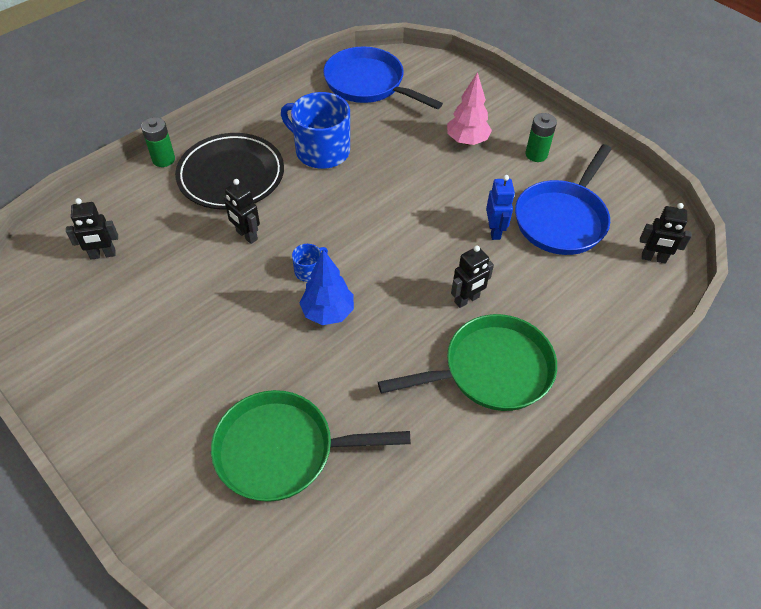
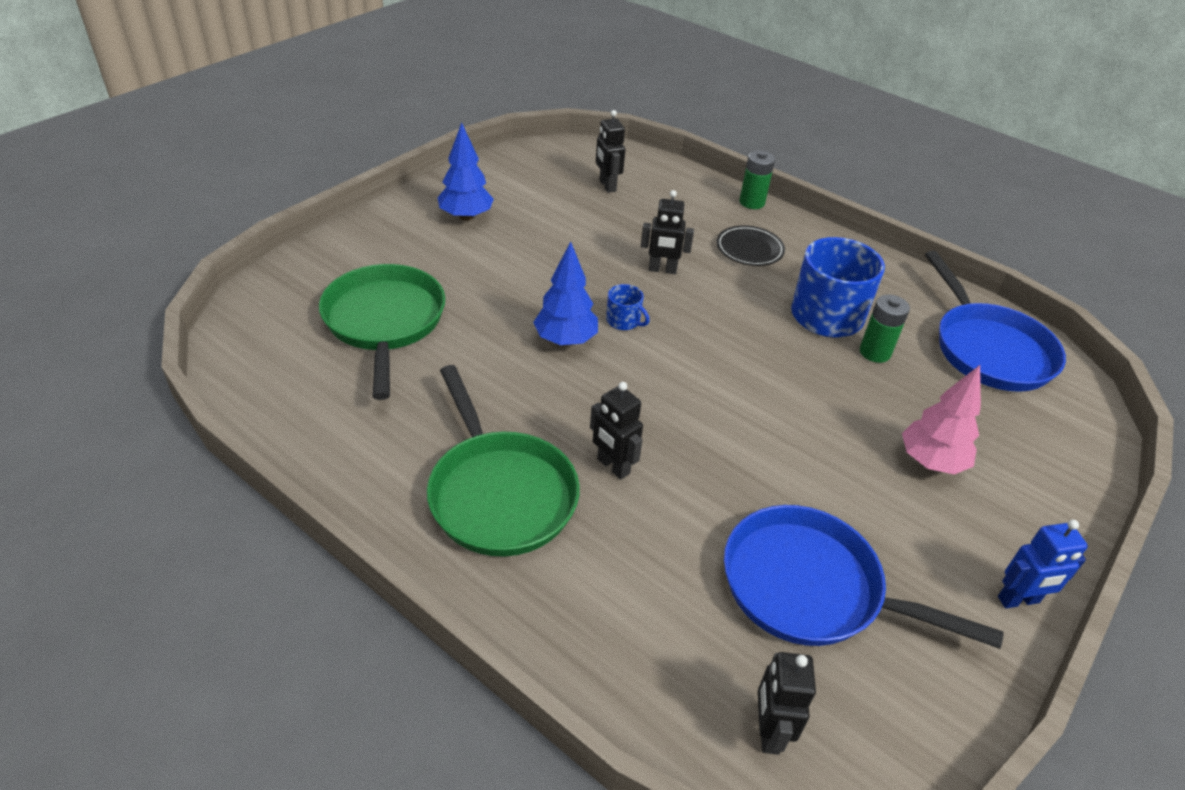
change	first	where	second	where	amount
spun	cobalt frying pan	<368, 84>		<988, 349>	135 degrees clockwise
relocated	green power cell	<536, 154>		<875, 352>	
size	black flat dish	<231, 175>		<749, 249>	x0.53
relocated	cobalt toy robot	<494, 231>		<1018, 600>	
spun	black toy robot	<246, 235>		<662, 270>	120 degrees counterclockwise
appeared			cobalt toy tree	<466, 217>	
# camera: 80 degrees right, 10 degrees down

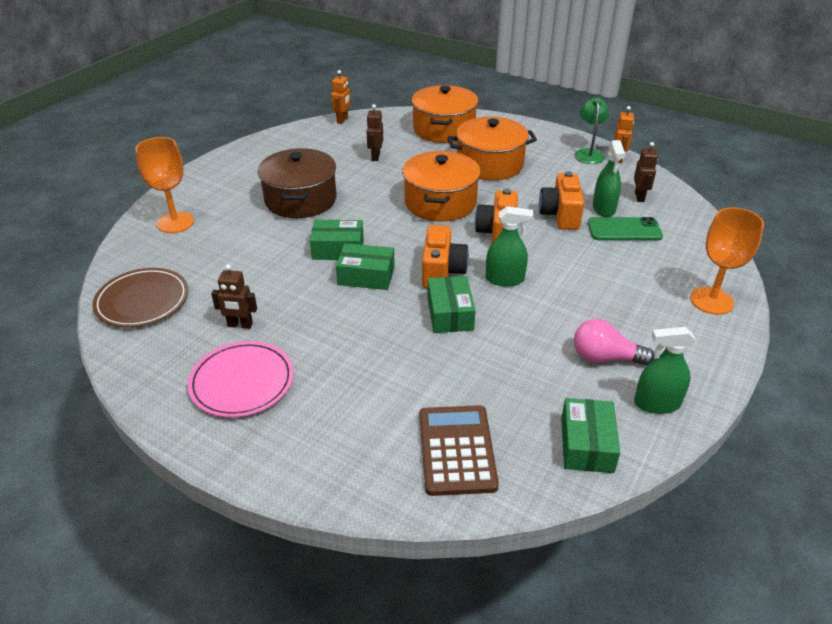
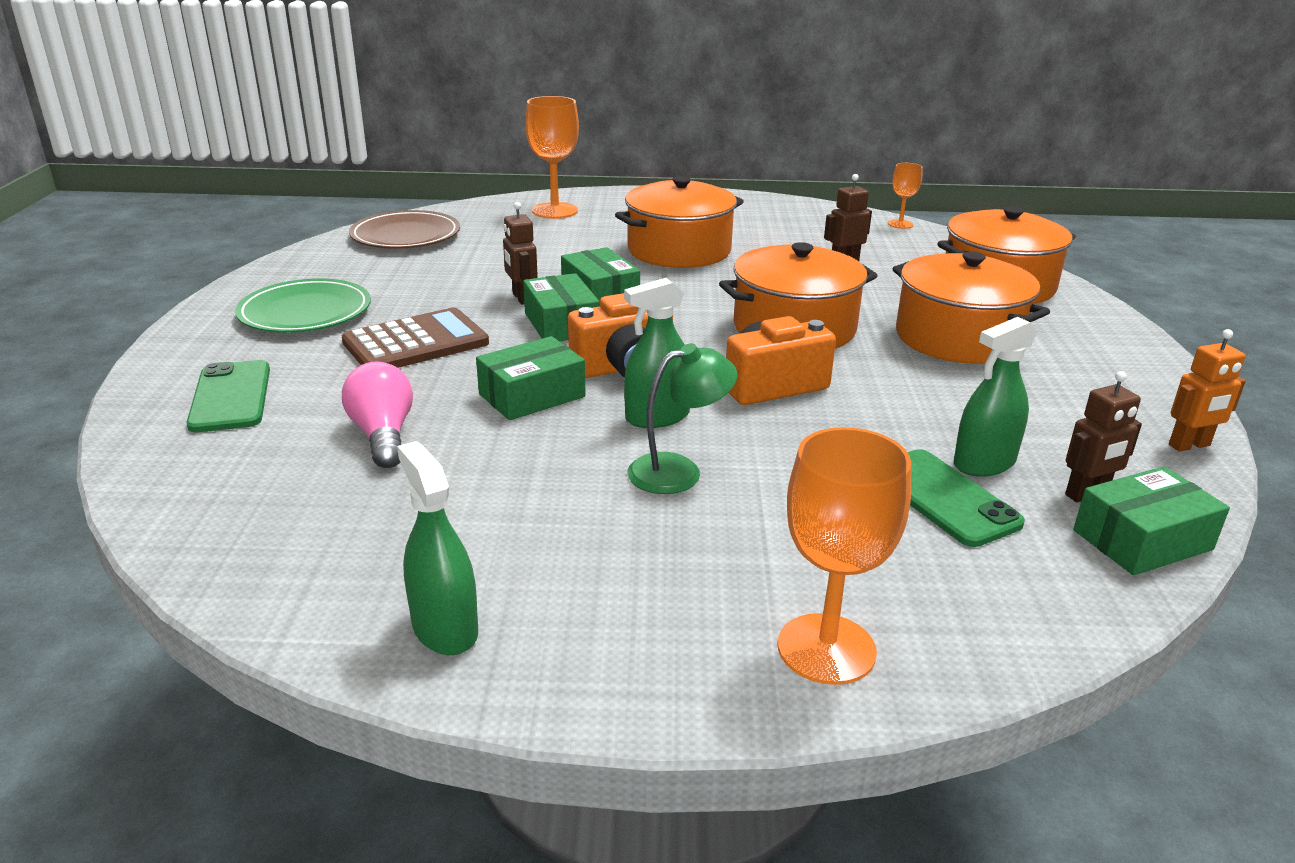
change	first	where	second	where	amount
exchanged	orange toy robot	<342, 120>	orange goblet	<900, 224>	
relocated	green desk lamp	<589, 153>		<678, 471>	
colour	brown cooking pot	<300, 200>	orange cooking pot	<679, 250>	
missing	orange photo camera	<560, 215>			
spun	green spray bottle	<504, 279>		<657, 417>	90 degrees clockwise
relocated	brown toy robot	<240, 325>		<521, 298>	
relocated	rose-pink bulb	<605, 357>		<383, 435>	
colour	rose-pink flat dish	<242, 382>	green flat dish	<305, 312>	
relocated	green parcel	<586, 445>		<1142, 540>	
relocated	brown calculator	<456, 450>		<416, 343>	
appeared			green phone	<231, 397>	
# camera: 60 degrees right, 10 degrees down

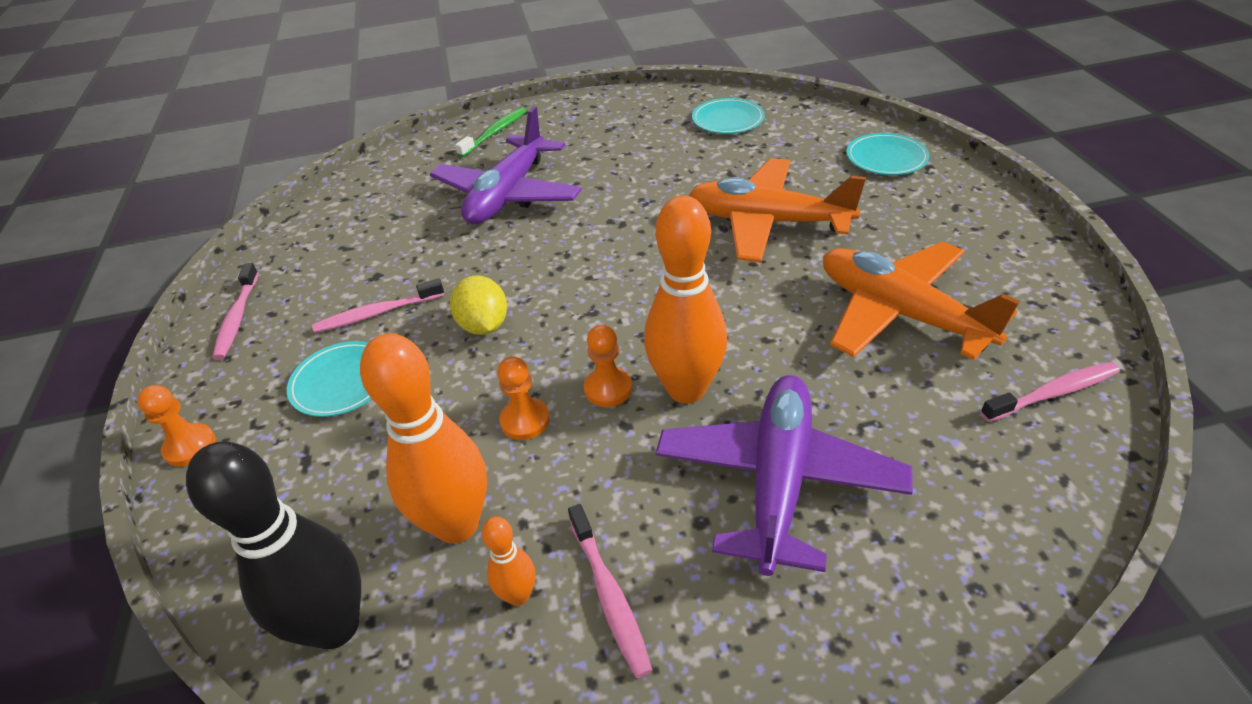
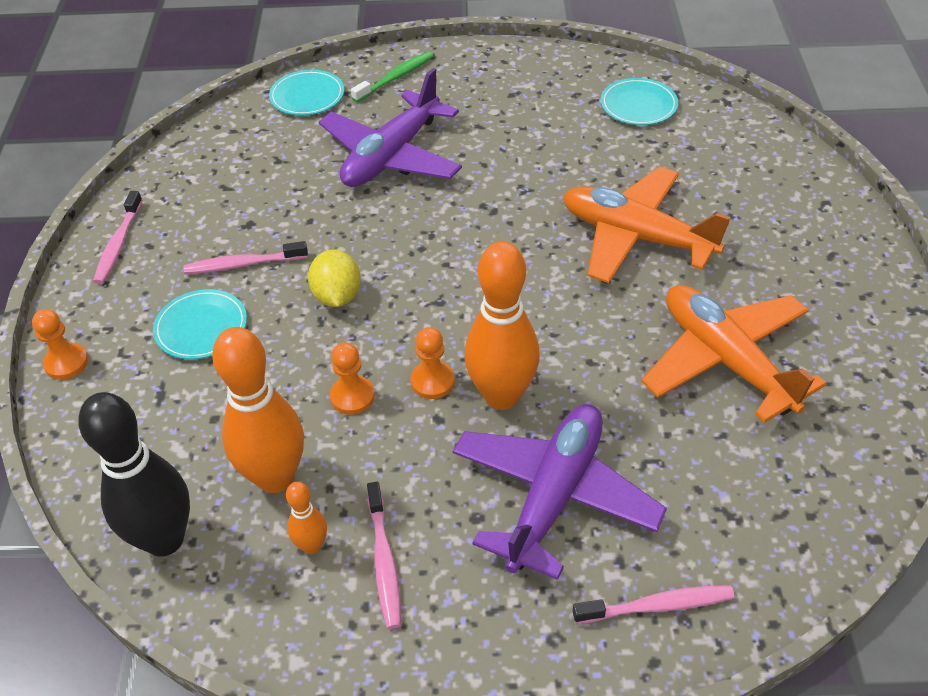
change	first	where	second	where	amount
relocated	aqua flat dish	<886, 158>		<307, 96>	
relocated	rose-pink tooth brush	<1052, 393>		<657, 606>	
# camera: 10 degrees right, 5 degrees up

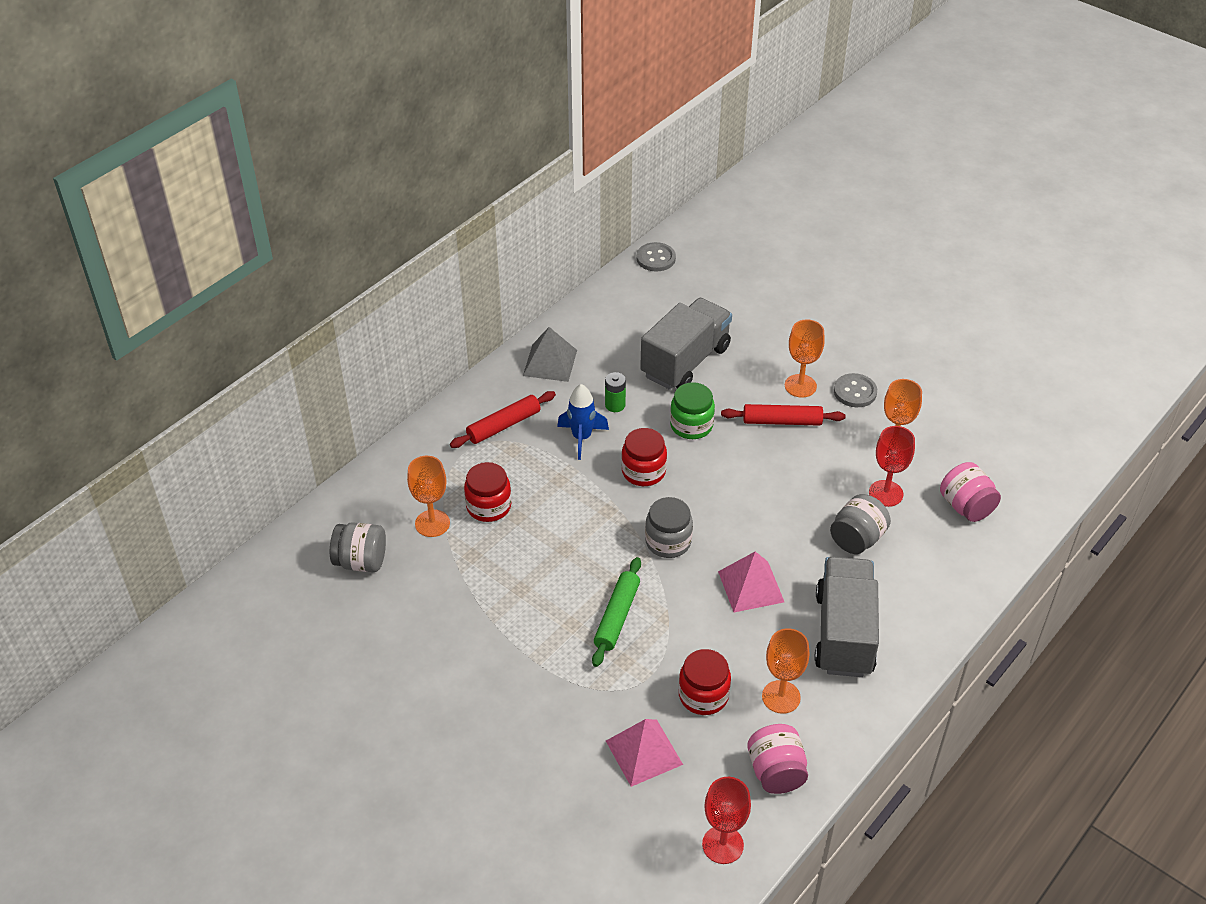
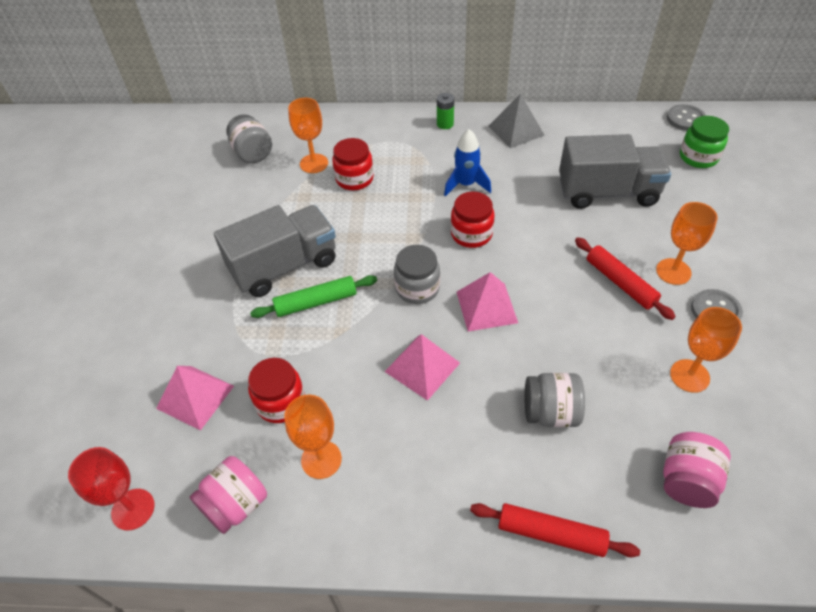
change	first	where	second	where	amount
relocated	green power cell	<615, 405>		<445, 124>	
relocated	green jar	<691, 425>		<698, 157>	
relocated	crimson dough roller	<503, 425>		<551, 533>	
missing	crimson goblet	<886, 493>			
relocated	gray toy truck	<844, 633>		<284, 266>	
appeared			rose-pink solid pyramid	<486, 307>	
# camera: 55 degrees right, 5 degrees up

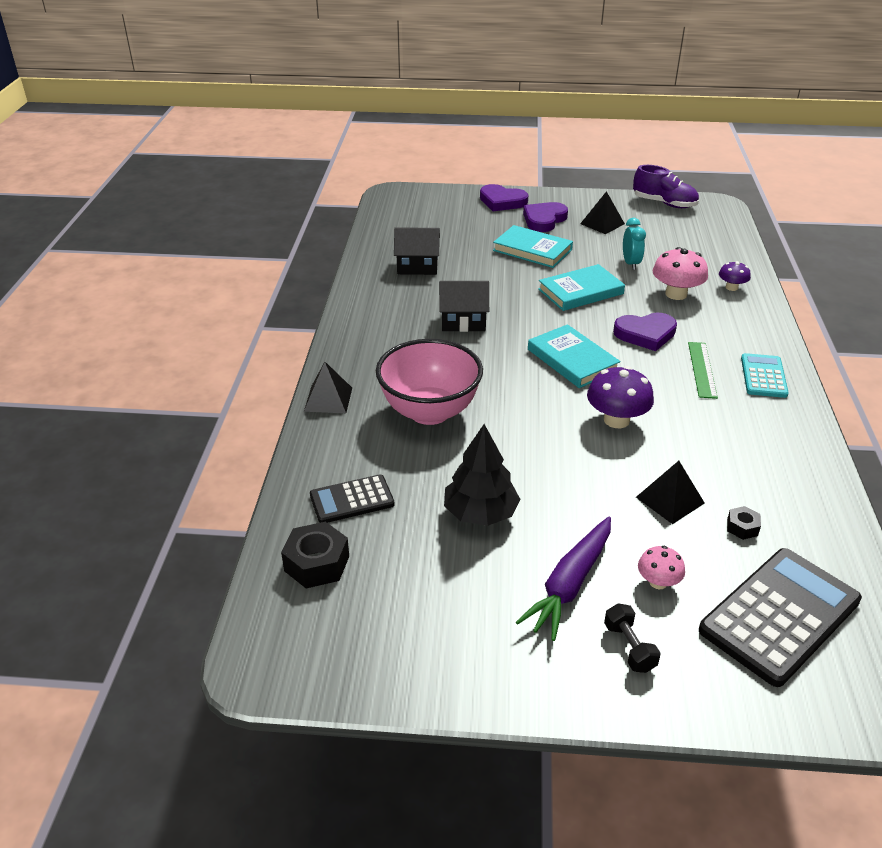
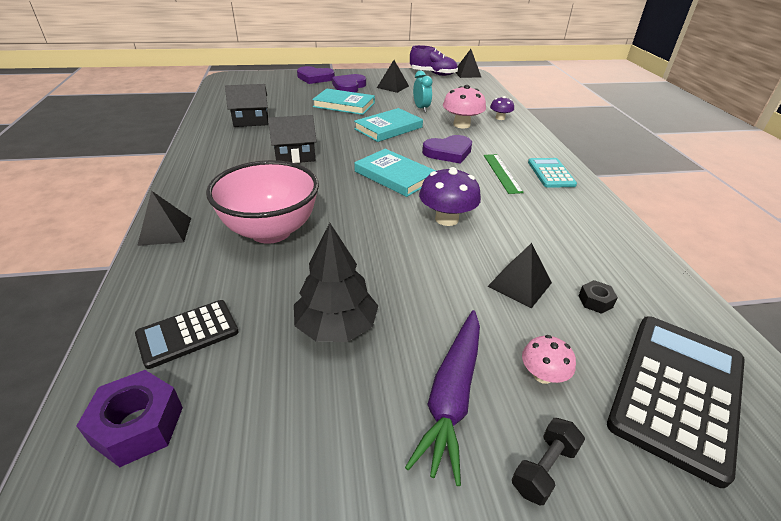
change	first	where	second	where	amount
colour	black hex nut	<317, 563>	violet hex nut	<138, 425>	
spun	black free weight	<629, 647>		<544, 469>	75 degrees clockwise
appeared			black solid pyramid	<467, 74>	
# camera: 15 degrees left, 0 degrees up

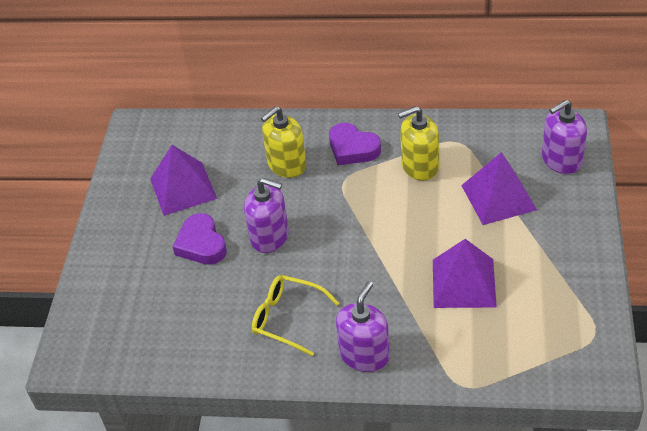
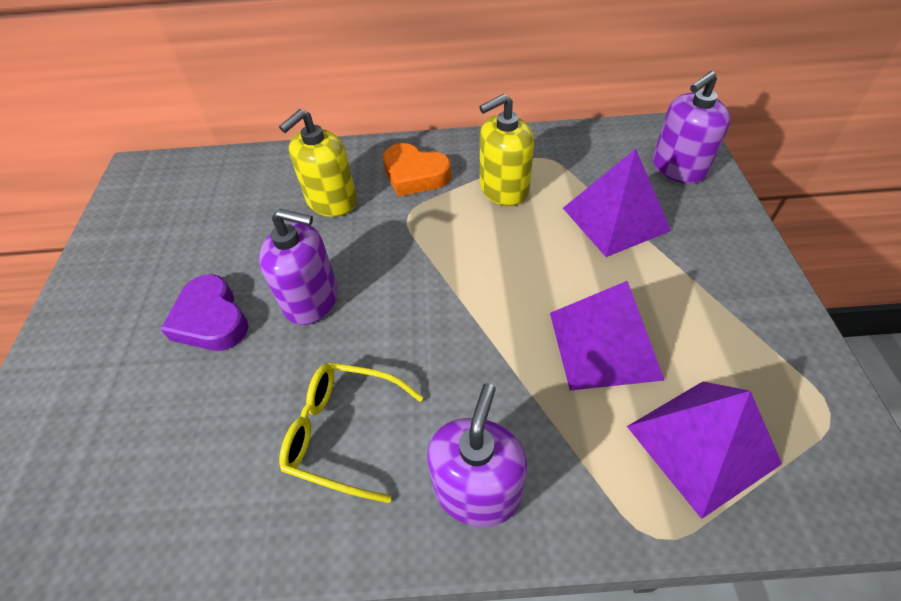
change	first	where	second	where	amount
colour	violet heart shape	<352, 148>	orange heart shape	<415, 175>	
relocated	violet solid pyramid	<183, 188>		<701, 444>	
# camera: 10 degrees left, 5 degrees up

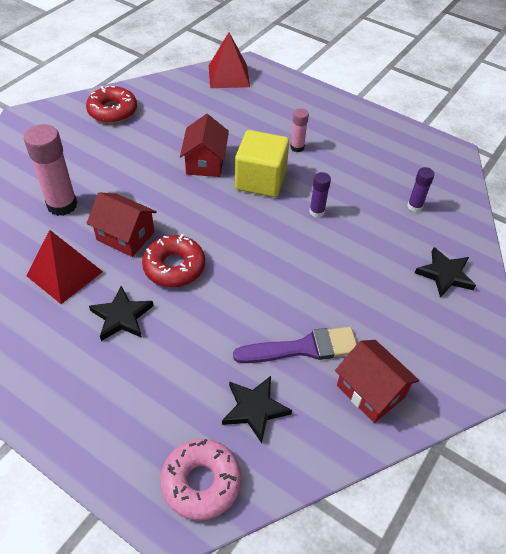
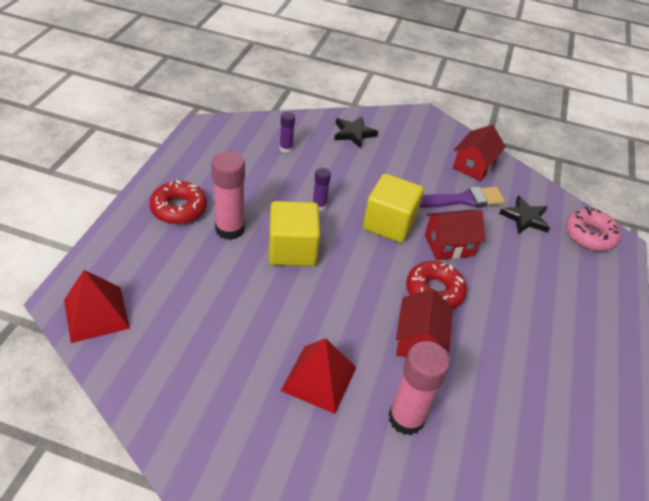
change	first	where	second	where	amount
relocated	crimson glazed donut	<112, 111>		<179, 209>	
size	rose-pink stick of glue	<297, 147>		<230, 229>	x1.90
relocated	crimson cottage	<205, 162>		<449, 245>	
relocated	crimson solid pyramid	<64, 273>		<319, 379>	
missing	black five-pointed star	<122, 316>			
spun	violet paintbrush	<303, 348>		<463, 200>	105 degrees clockwise
appeared			yellow solid cube	<389, 224>	
# camera: 110 degrees left, 5 degrees down

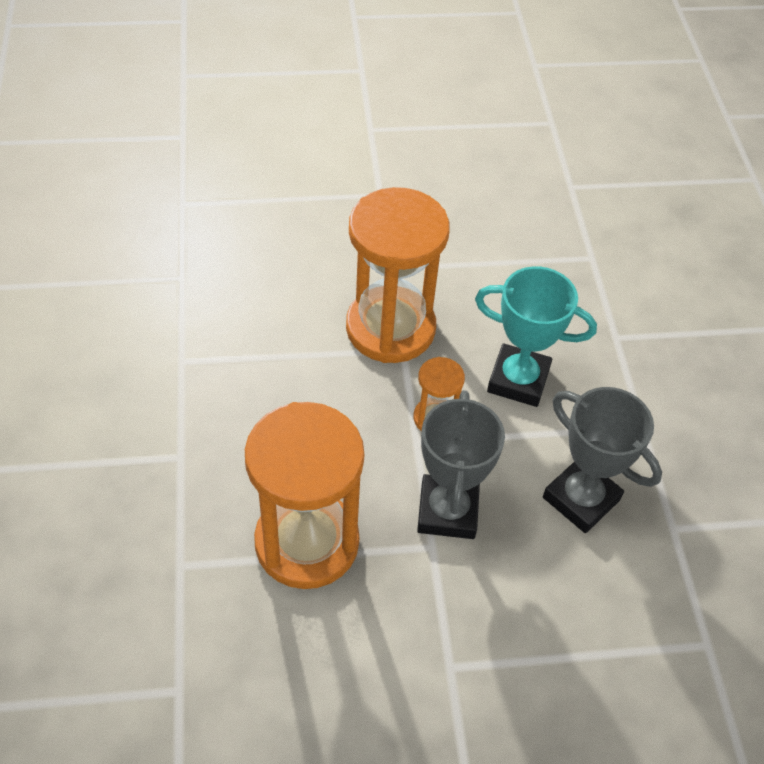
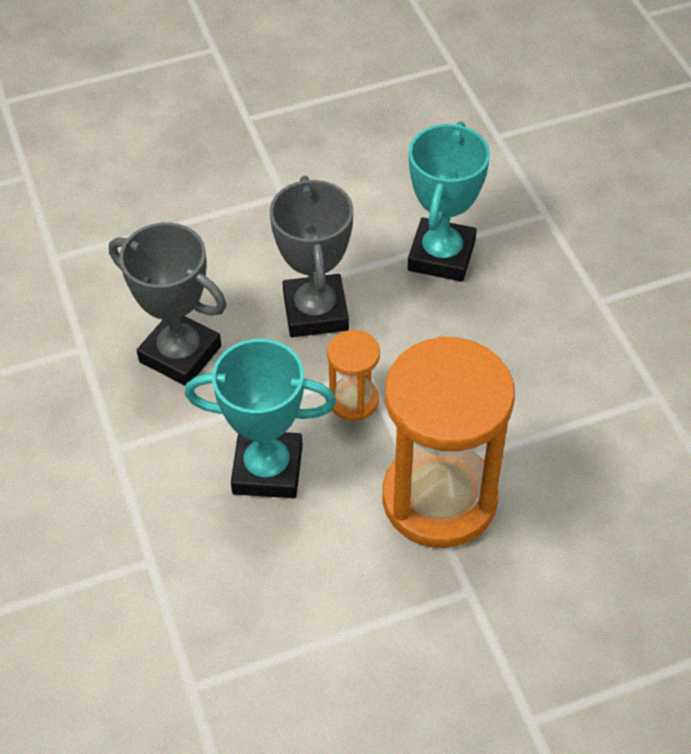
change	first	where	second	where	amount
exchanged	orange sand timer	<307, 542>	aqua award cup	<441, 255>	
# camera: 170 degrees right, 0 degrees up

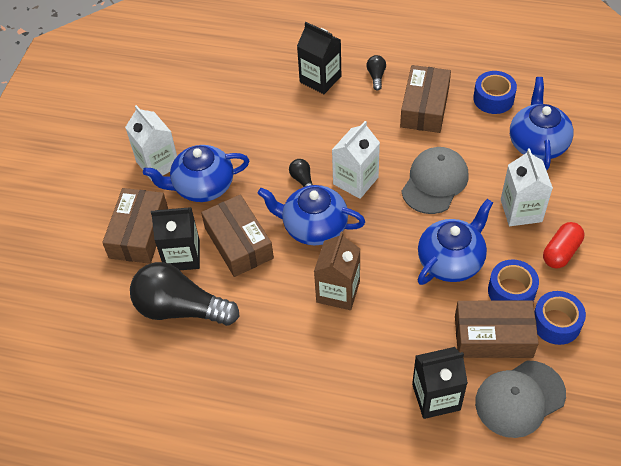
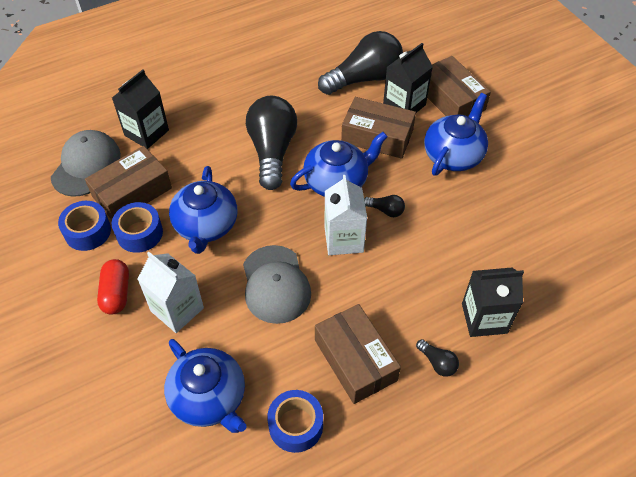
change	first	where	second	where	amount
missing	white carton	<158, 164>			
exchanged	brown carton	<338, 291>	black bulb	<272, 151>	
# camera: 135 degrees right, 0 degrees up

